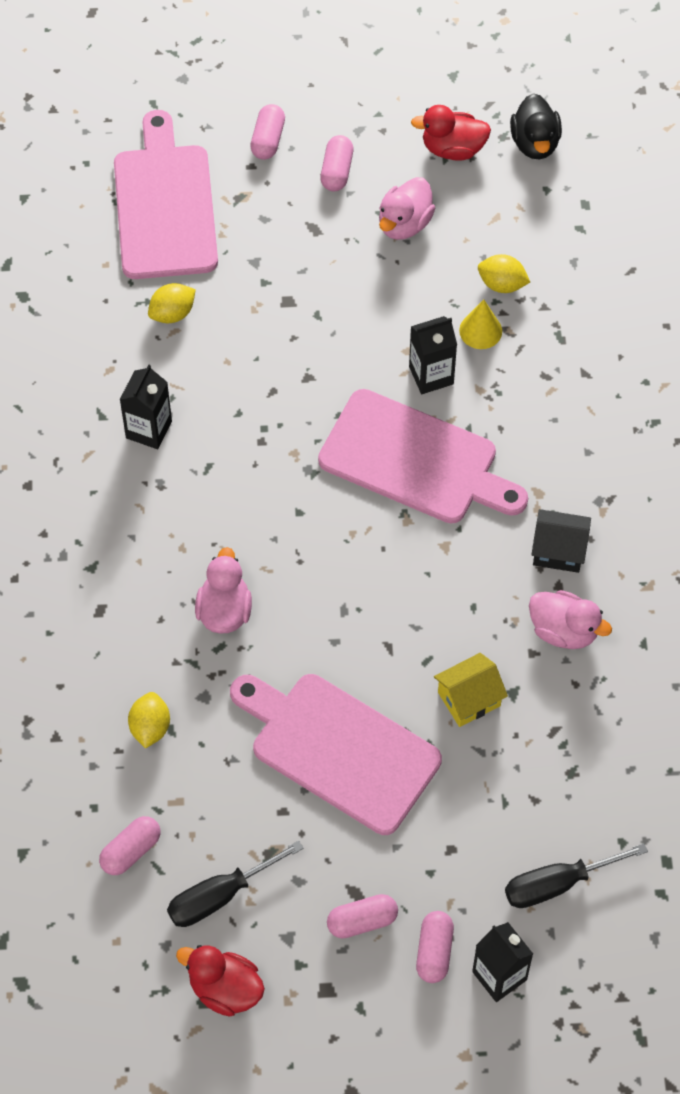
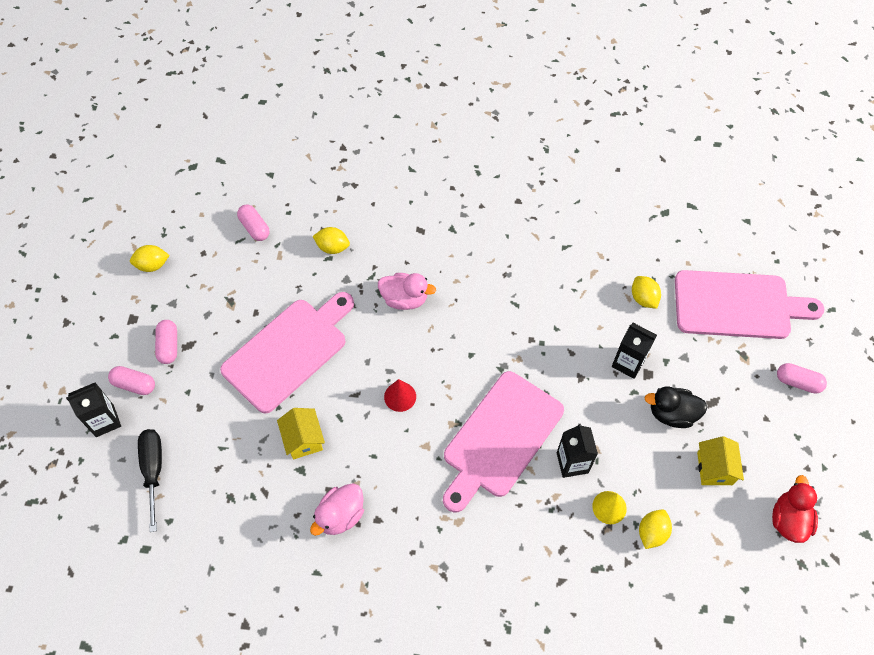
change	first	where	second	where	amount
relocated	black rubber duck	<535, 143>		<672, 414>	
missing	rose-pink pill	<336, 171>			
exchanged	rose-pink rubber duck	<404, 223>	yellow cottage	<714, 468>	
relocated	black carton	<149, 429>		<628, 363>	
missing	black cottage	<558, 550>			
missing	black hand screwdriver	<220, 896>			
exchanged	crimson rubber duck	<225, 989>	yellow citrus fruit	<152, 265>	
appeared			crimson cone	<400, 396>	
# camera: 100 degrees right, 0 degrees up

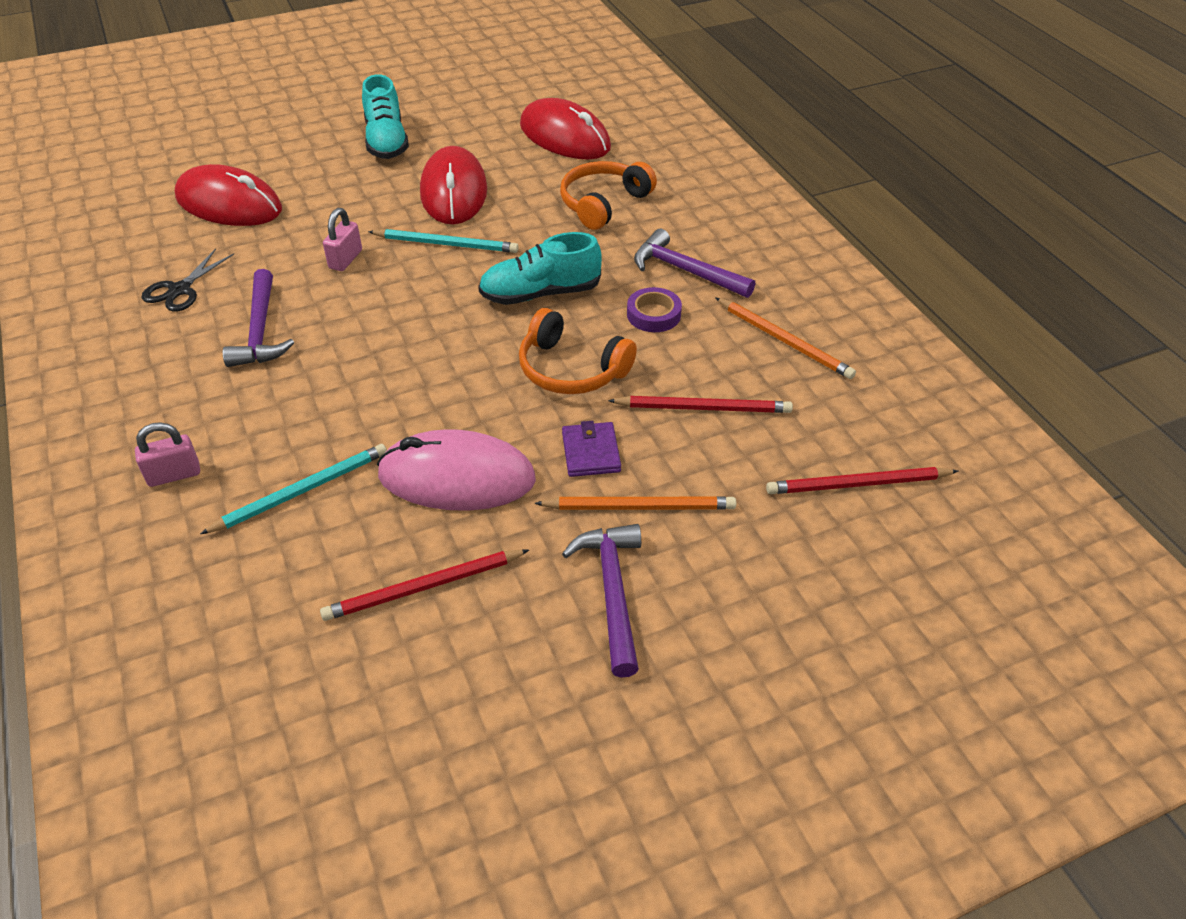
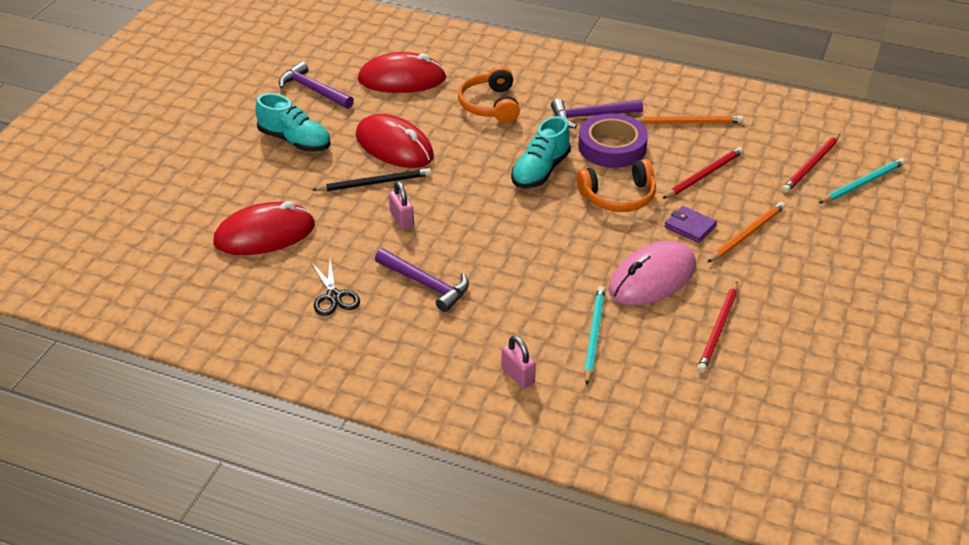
change	first	where	second	where	amount
relocated	aqua lead pencil	<446, 244>		<862, 183>	
size	violet tape	<653, 314>		<612, 147>	x1.81
spun	rose-pink small lock	<174, 474>		<518, 376>	60 degrees counterclockwise
relocated	violet hammer	<612, 592>		<313, 90>	
appeared			black lead pencil	<375, 183>	
# camera: 45 degrees left, 5 degrees down

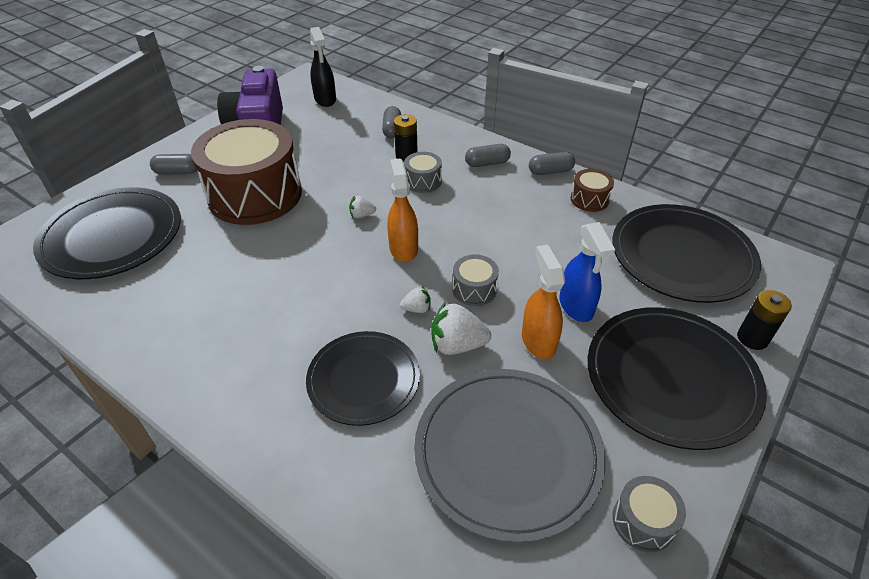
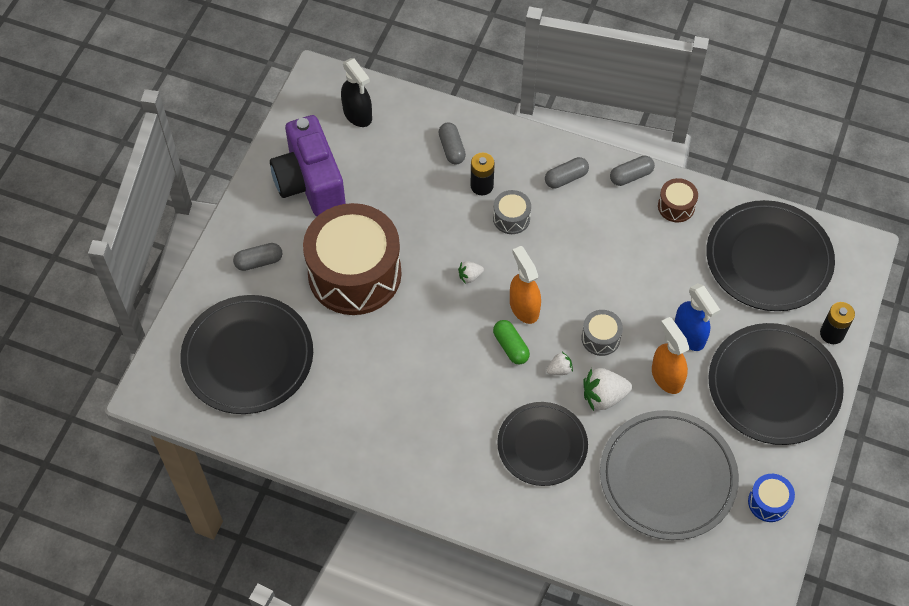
change	first	where	second	where	amount
colour	gray snare drum	<643, 521>	cobalt snare drum	<768, 502>	
appeared			green pill	<511, 346>	
# camera: 15 degrees left, 15 degrees up

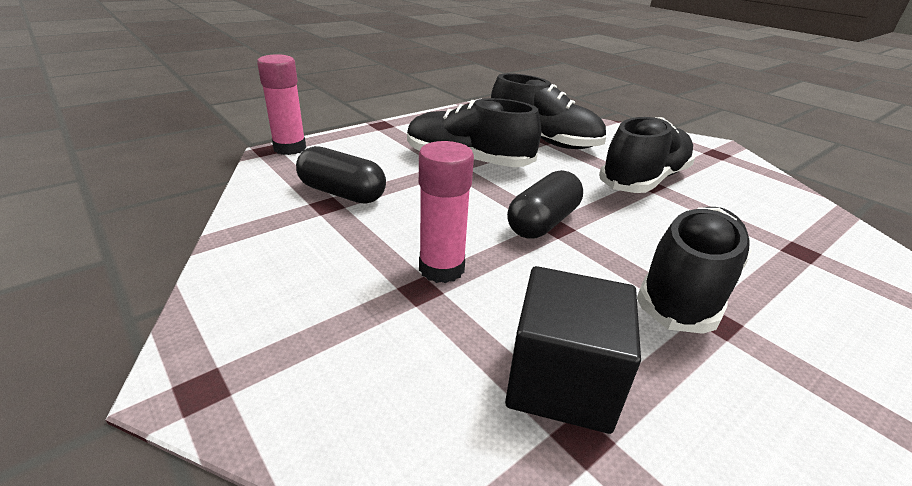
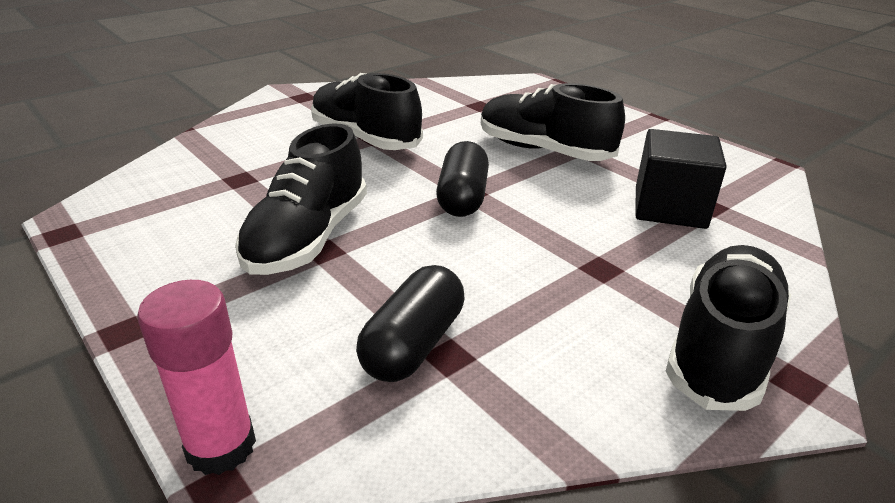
change	first	where	second	where	amount
relocated	black lace-up shoe	<543, 141>		<722, 346>	
missing	rose-pink stick of glue	<441, 268>			
spun	black pill	<543, 222>		<462, 198>	60 degrees clockwise
# camera: 90 degrees left, 0 degrees up

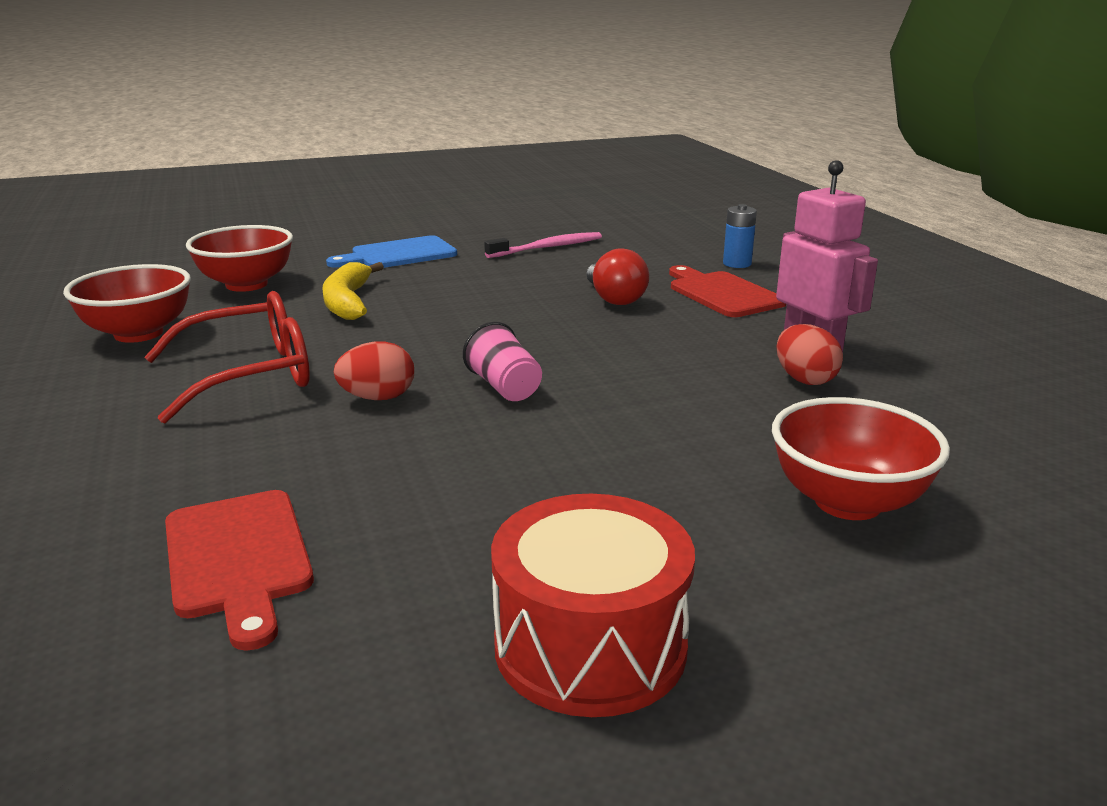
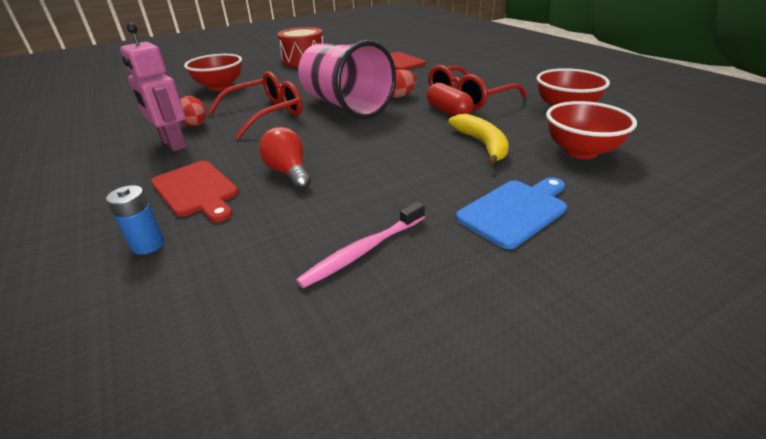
change	first	where	second	where	amount
size	rose-pink beaker	<504, 387>		<346, 106>	x2.39
appeared			crimson spectacles	<266, 114>	
appeared			crimson pill	<448, 111>	
# camera: 170 degrees right, 10 degrees up

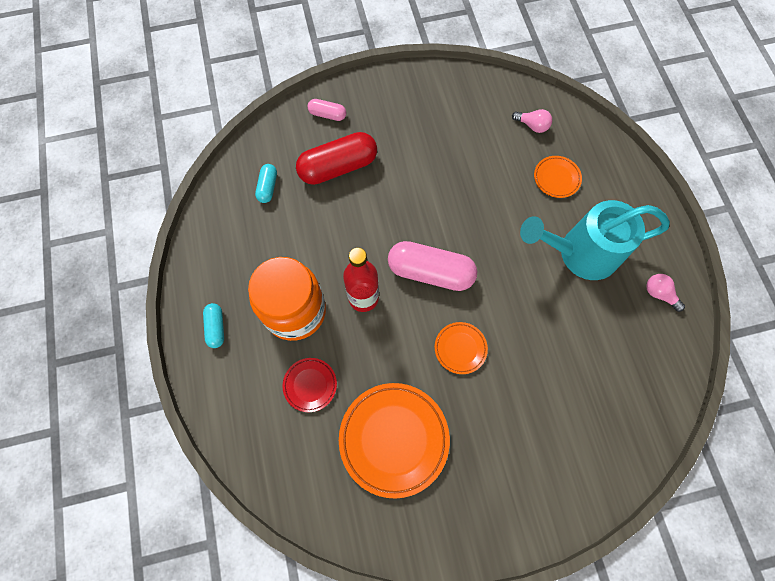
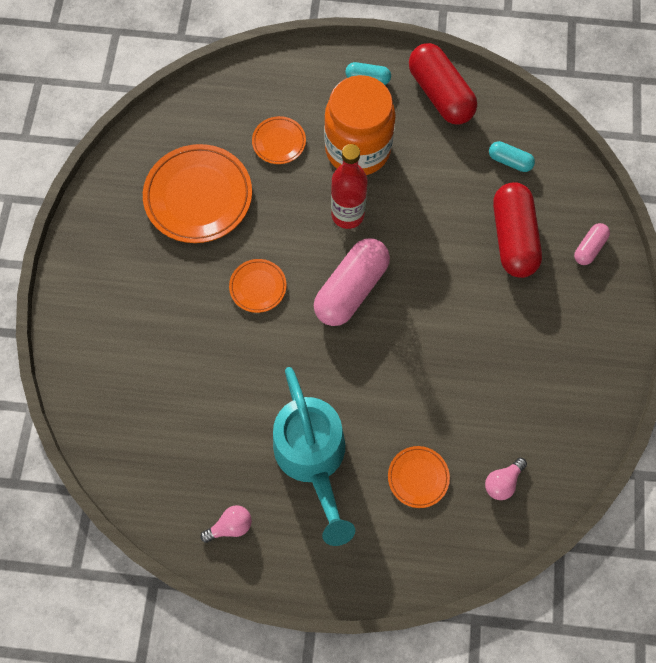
change	first	where	second	where	amount
spun	aqua watering can	<580, 253>		<313, 458>	150 degrees clockwise
colour	crimson flat dish	<310, 385>	orange flat dish	<279, 142>	
appeared			crimson pill	<440, 94>	
# camera: 110 degrees right, 0 degrees up

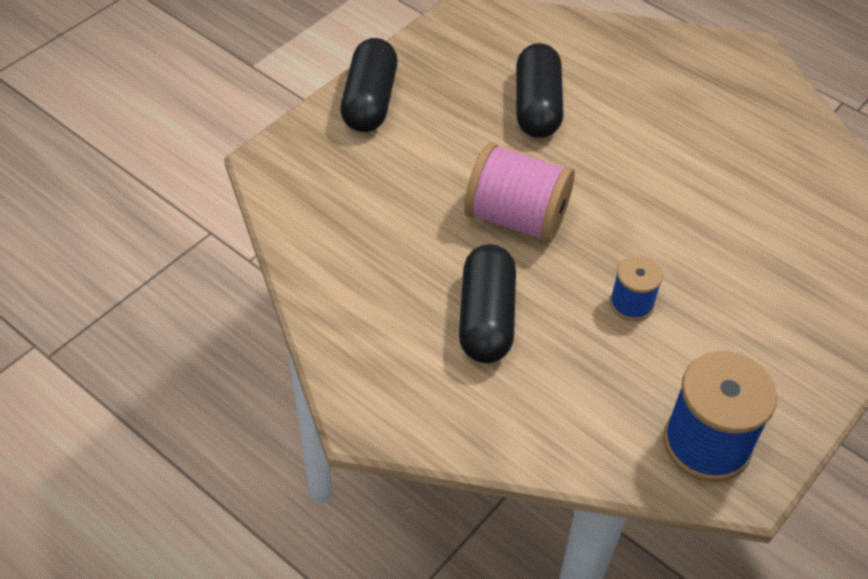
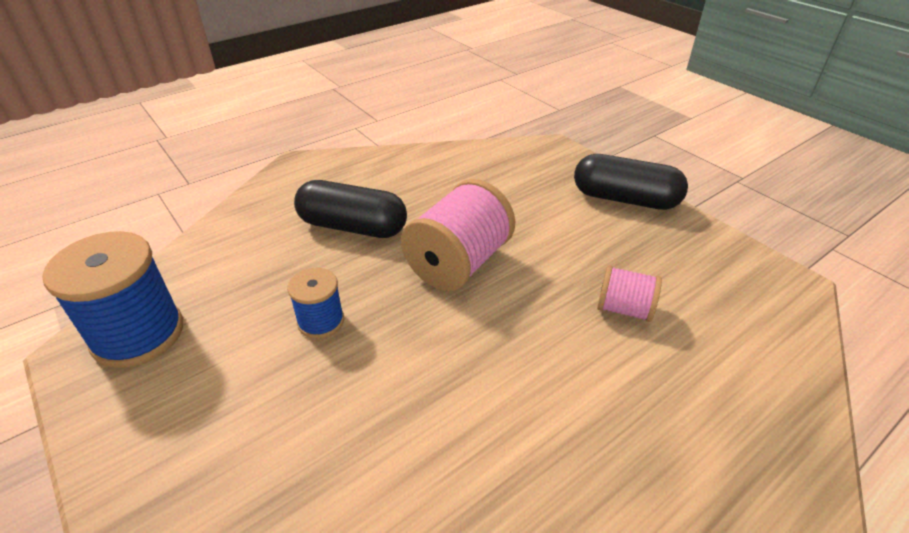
change	first	where	second	where	amount
exchanged	black pill	<536, 107>	rose-pink reel of thread	<624, 309>	
# camera: 105 degrees right, 10 degrees down

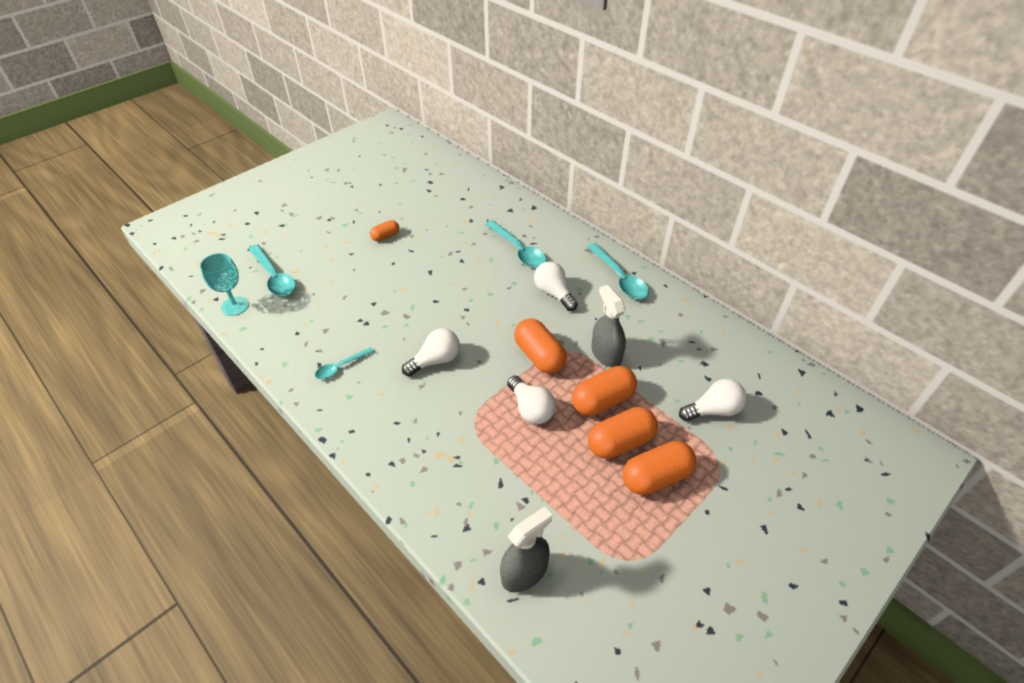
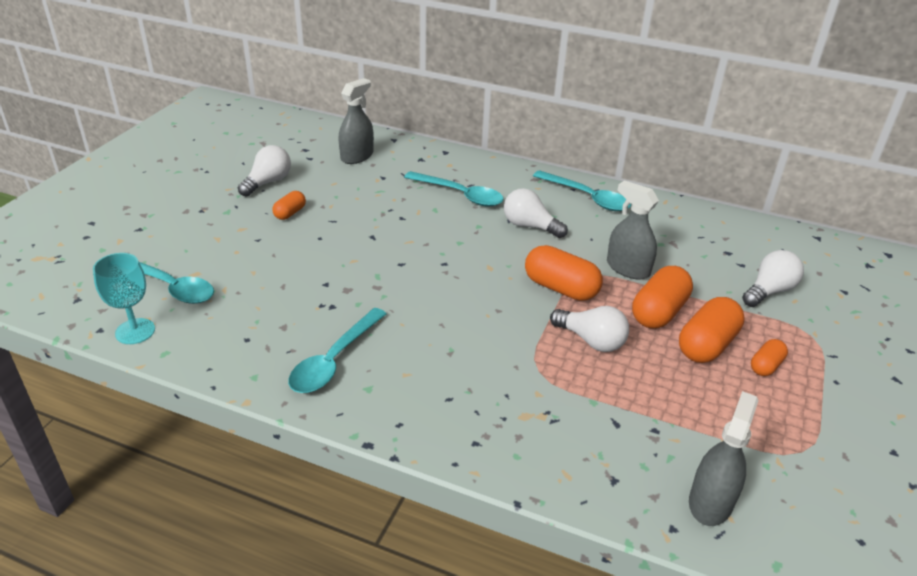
change	first	where	second	where	amount
relocated	white bulb	<435, 361>		<268, 182>	
size	aqua teaspoon	<340, 367>		<334, 360>	x1.71
size	orange pill	<656, 477>		<766, 366>	x0.55
appeared			gray spray bottle	<357, 156>	
# camera: 25 degrees left, 10 degrees down

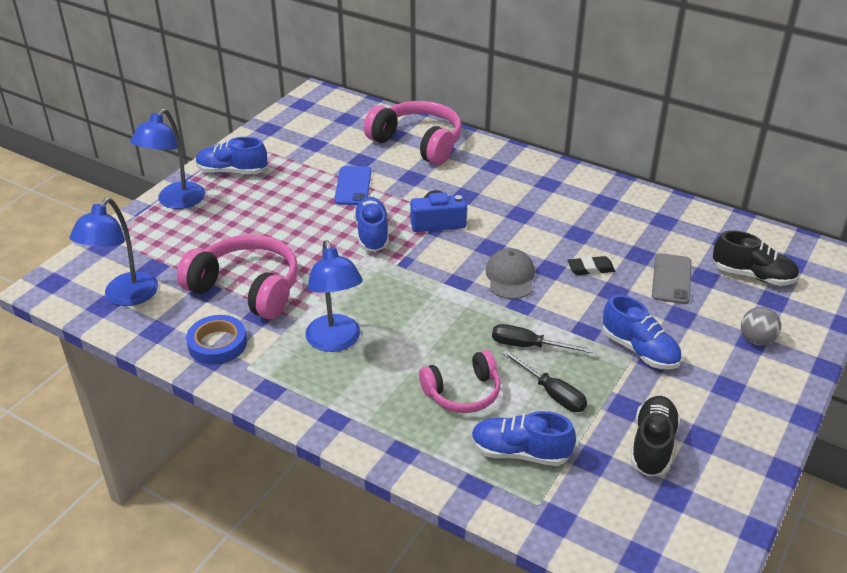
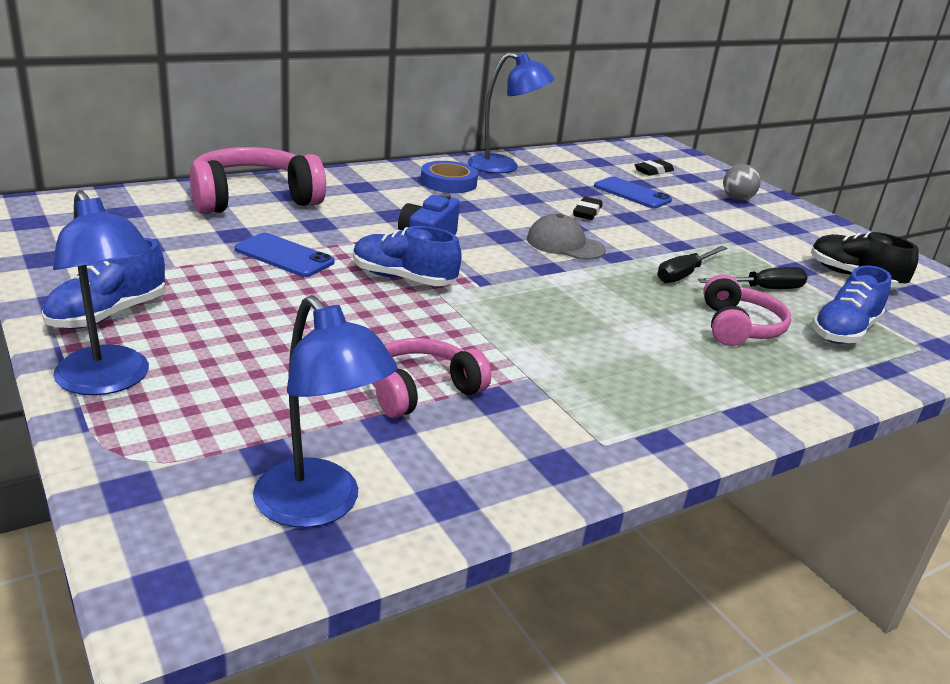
change	first	where	second	where	amount
exchanged	black lace-up shoe	<752, 276>	black pencil eraser	<653, 171>	
size	rose-pink headphones	<247, 288>		<421, 391>	x0.63
relocated	cobalt desk lamp	<335, 342>		<504, 166>	
colour	gray phone	<671, 279>	cobalt phone	<632, 193>	
missing	cobalt lace-up shoe	<639, 350>			
relocated	cobalt tape	<217, 344>		<448, 182>	
# camera: 65 degrees left, 10 degrees down

